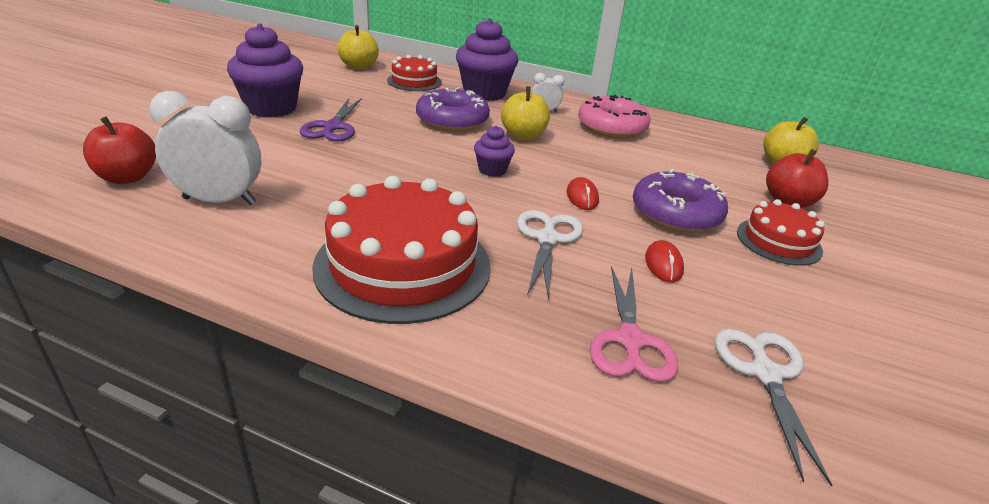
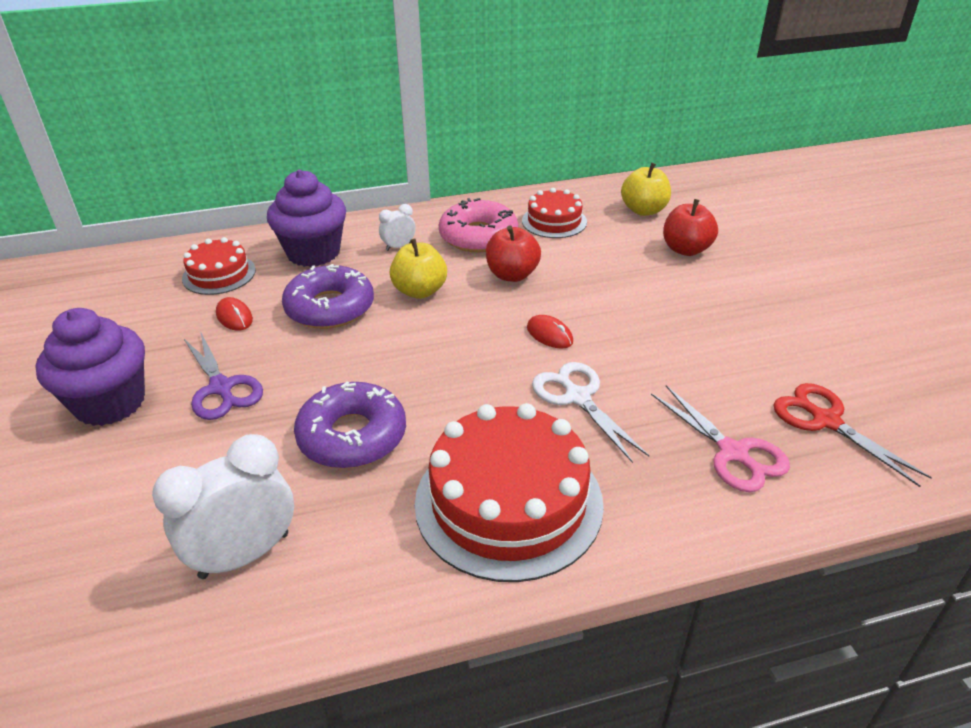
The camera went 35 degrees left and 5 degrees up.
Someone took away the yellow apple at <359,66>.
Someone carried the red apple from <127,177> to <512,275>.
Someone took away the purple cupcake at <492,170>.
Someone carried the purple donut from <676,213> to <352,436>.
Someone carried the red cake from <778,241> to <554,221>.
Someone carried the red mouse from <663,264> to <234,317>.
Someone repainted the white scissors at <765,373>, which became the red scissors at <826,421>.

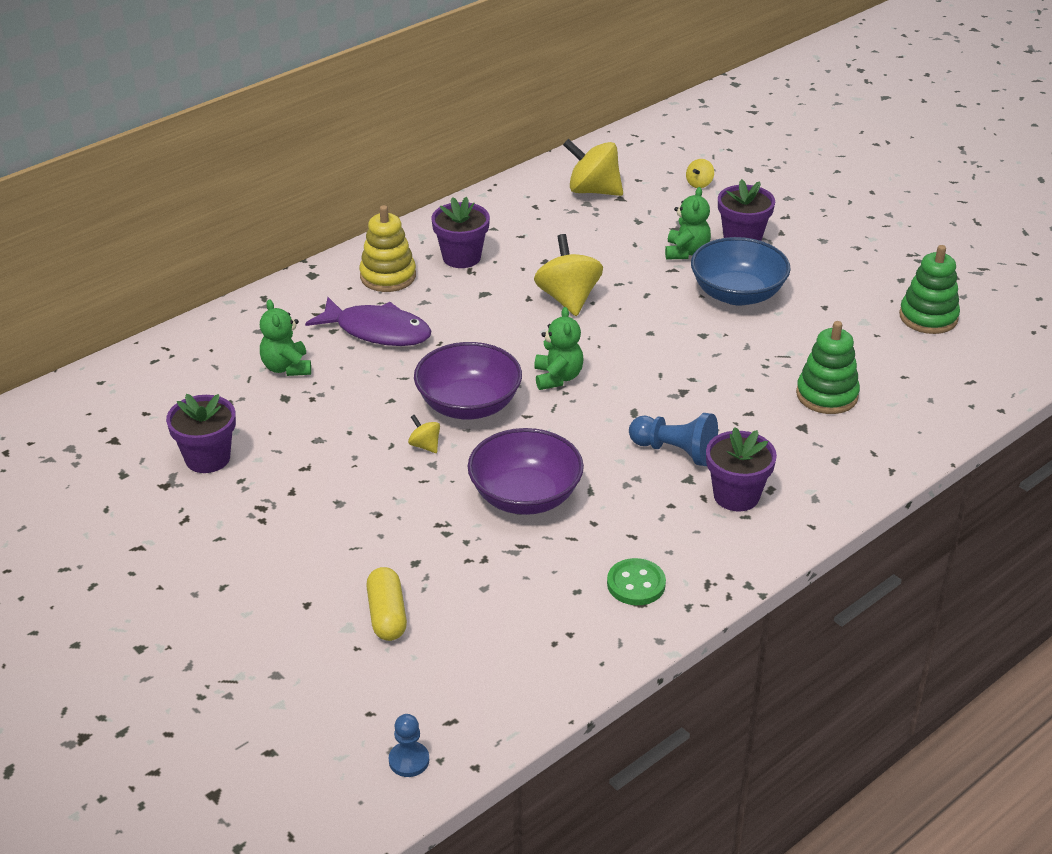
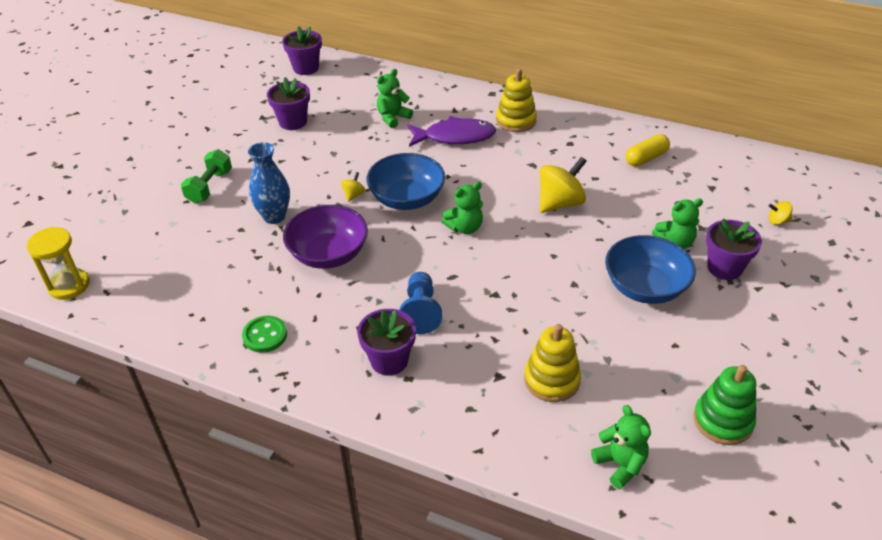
The camera went 65 degrees right and 5 degrees up.
Someone took away the yellow spinning top at <593,190>.
Someone carried the purple flower pot from <461,257> to <306,68>.
Someone rotated the purple fish at <377,331> by 90 degrees counterclockwise.
Someone repainted the green stacking toy at <827,395>, which became the yellow stacking toy at <551,380>.
Someone repainted the purple bowl at <468,405>, which became the blue bowl at <407,198>.
Someone carried the yellow capsule from <387,615> to <646,158>.
Someone swapped the blue pawn at <409,760> for the yellow hourglass at <69,286>.
Someone put down the blue vase at <274,216>.
Someone put down the green dumbbell at <209,186>.
Someone put down the green teddy bear at <620,464>.

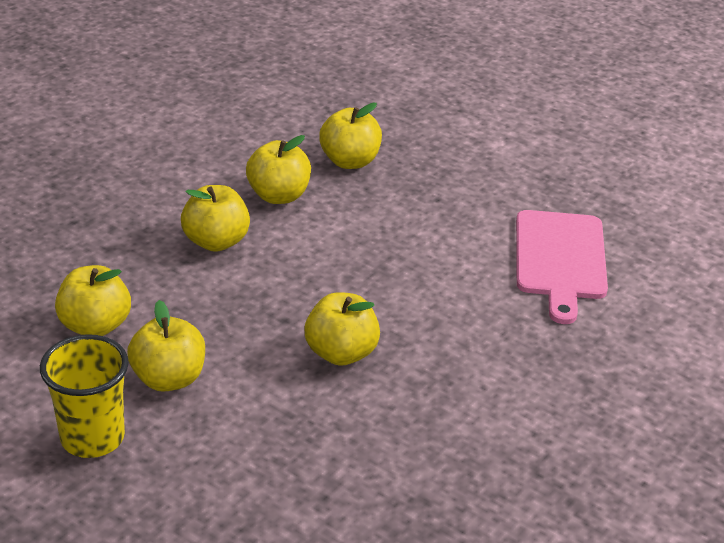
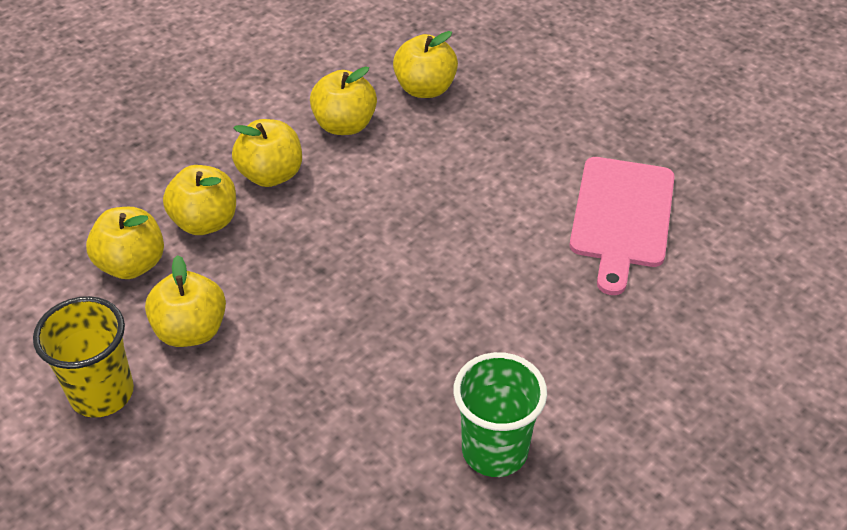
The camera went 10 degrees right and 10 degrees up.
Someone carried the yellow apple from <341,353> to <205,222>.
Someone put down the green cup at <494,450>.

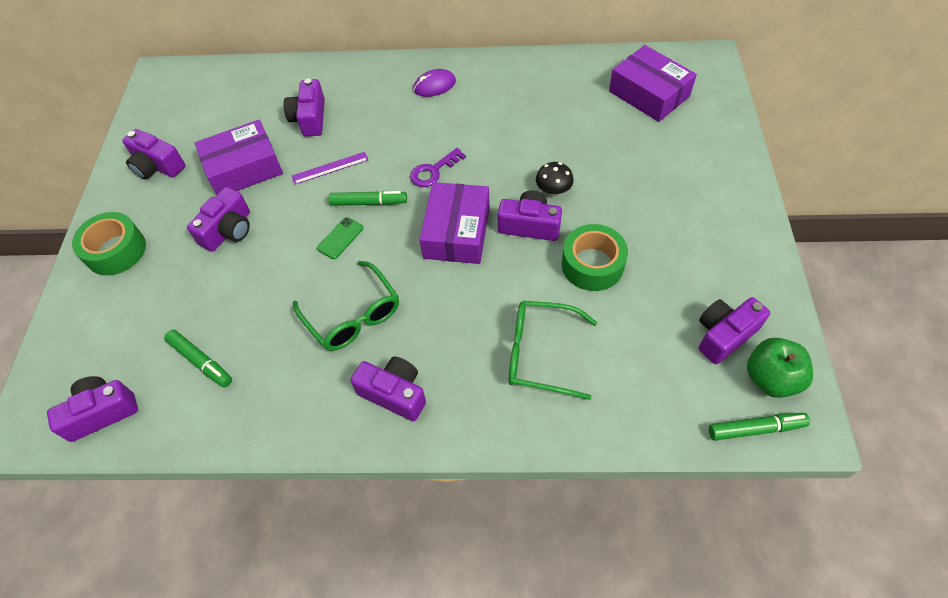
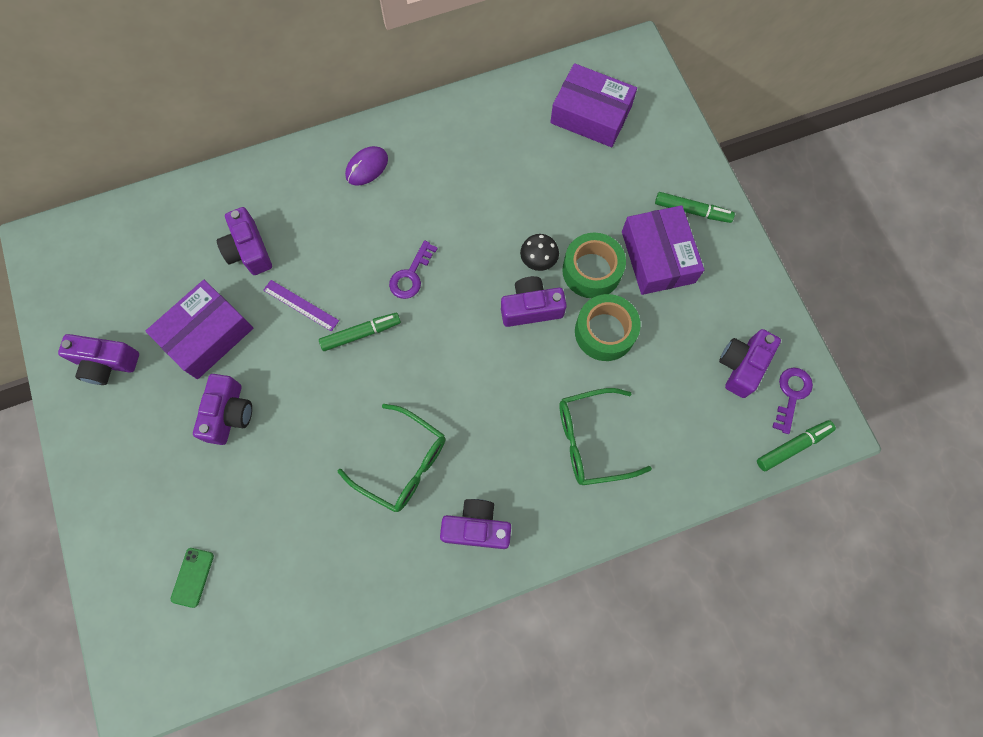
The camera went 25 degrees left and 15 degrees up.
Someone rotated the purple ruler at <330,168> by 75 degrees clockwise.
Someone carried the purple box from <456,232> to <657,257>.
Someone carried the green tape from <116,251> to <591,271>.
Someone carried the green phone from <340,238> to <192,577>.
Someone carried the green marker from <201,361> to <692,211>.
Someone swapped the green apple at <770,378> for the purple key at <791,394>.
Someone took away the purple camera at <102,412>.

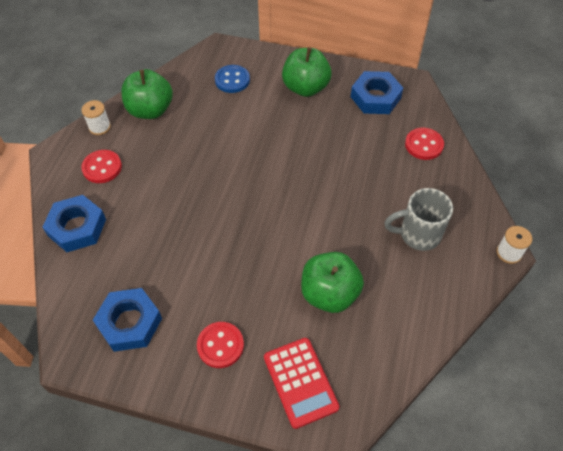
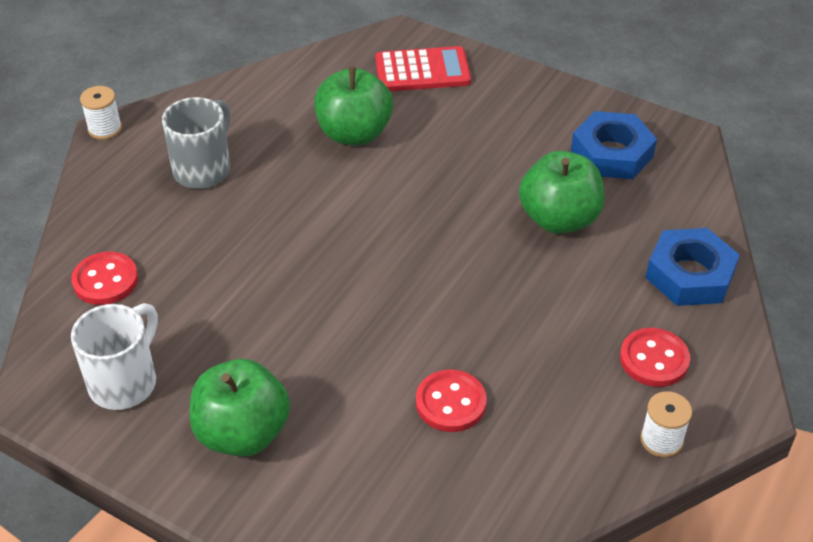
The camera went 165 degrees left and 10 degrees down.
Someone took away the blue button at <232,80>.
Someone carried the green apple from <150,110> to <559,219>.
Someone swapped the blue nut at <375,97> for the white mug at <125,382>.
Someone rotated the grey mug at <418,234> by 75 degrees counterclockwise.
Someone carried the red button from <220,345> to <451,403>.
Someone rotated the red calculator at <300,382> by 90 degrees clockwise.

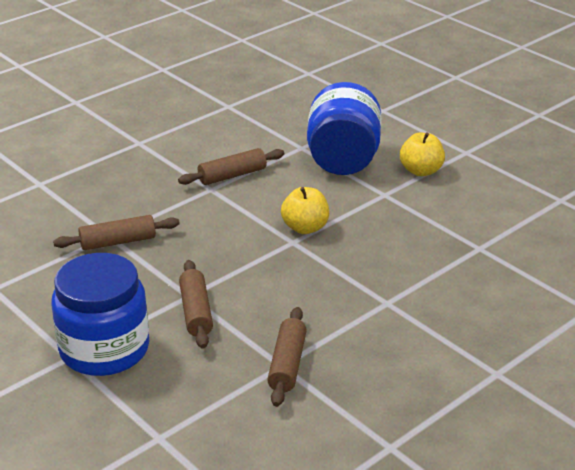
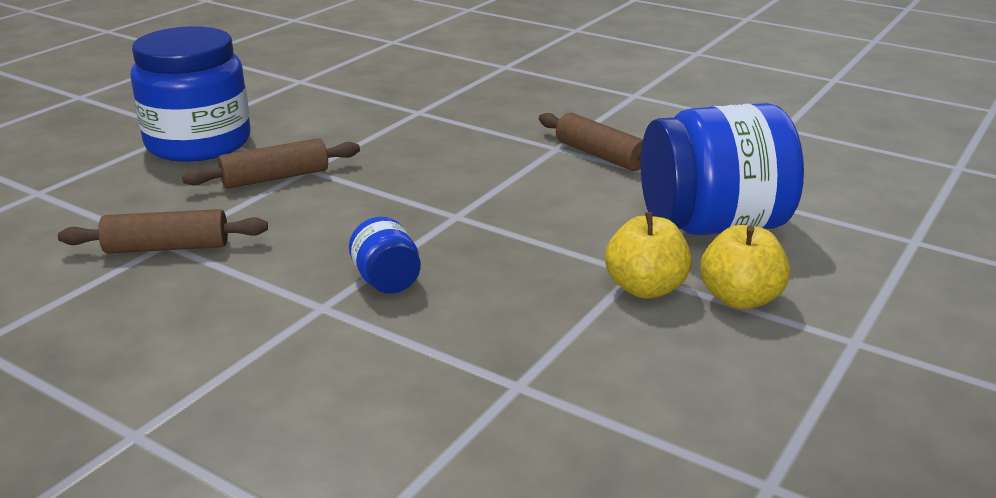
The camera went 75 degrees right and 5 degrees down.
Someone carried the yellow apple from <305,228> to <645,288>.
Someone took away the brown rolling pin at <118,242>.
Someone put down the blue jar at <387,281>.

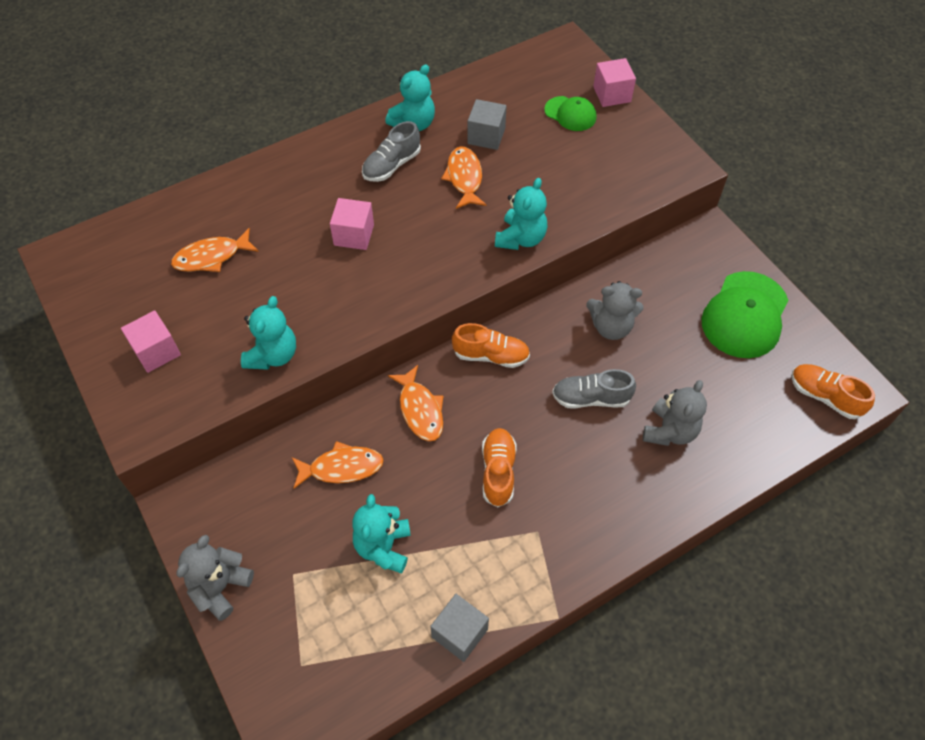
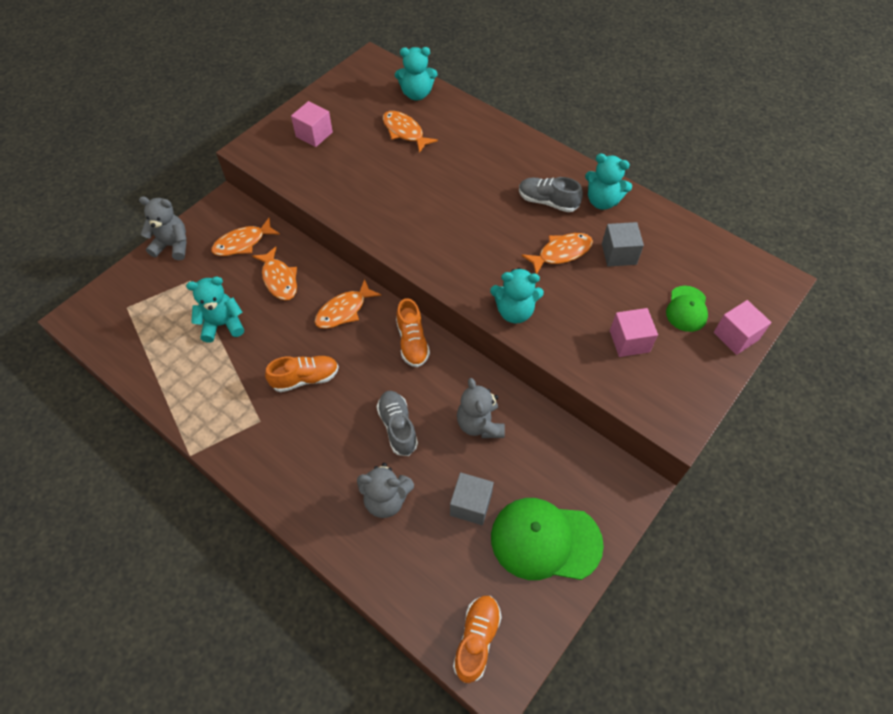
The camera went 70 degrees right and 0 degrees up.
Someone carried the pink cube from <354,235> to <629,341>.
Someone carried the turquoise teddy bear from <273,355> to <416,94>.
Someone carried the grey cube from <459,633> to <470,504>.
Someone put down the orange fish at <242,243>.

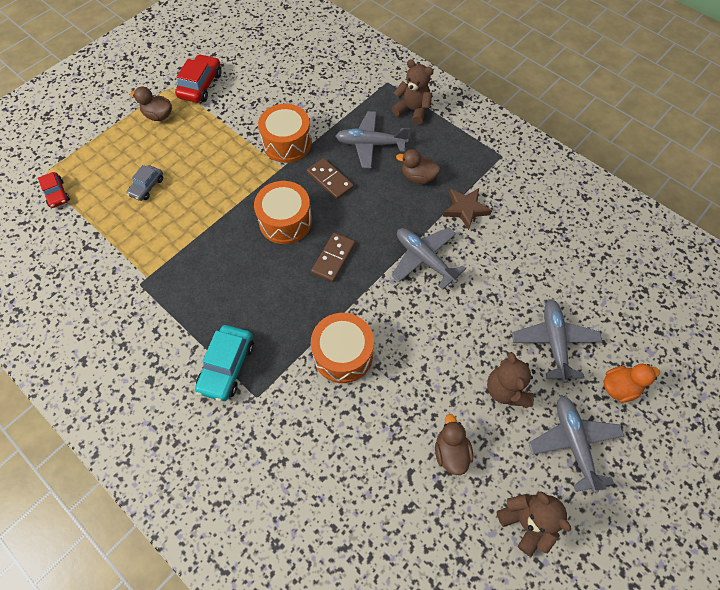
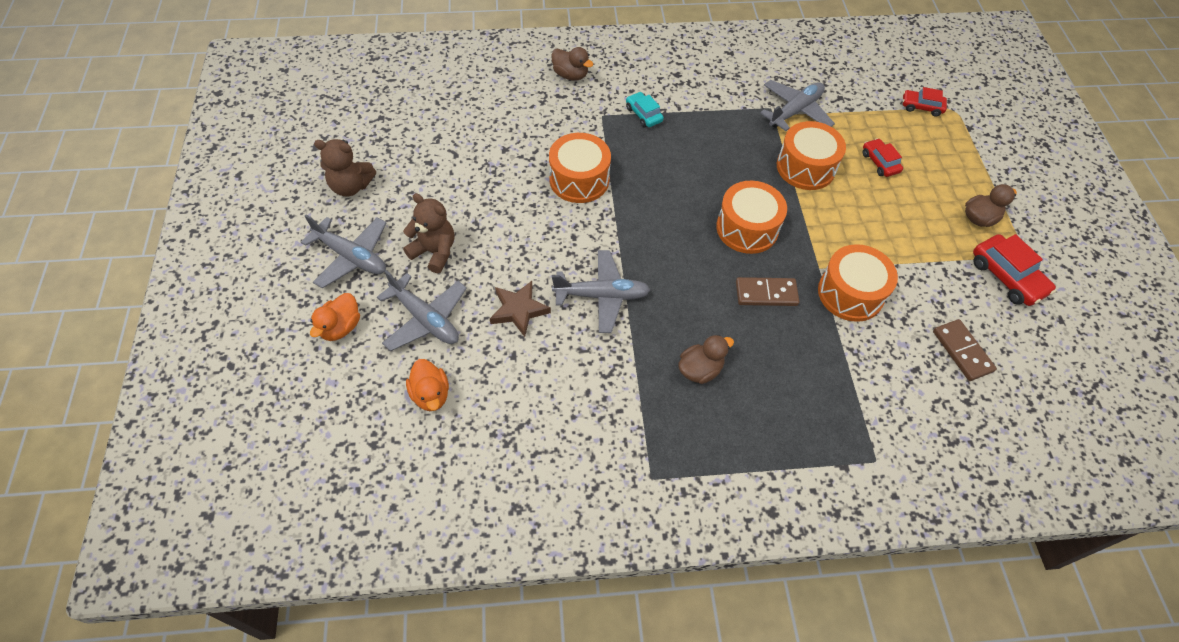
The camera went 130 degrees right and 5 degrees down.
Someone took away the brown teddy bear at <412,110>.
Someone carried the grey plane from <370,144> to <795,111>.
Someone repainted the grey car at <147,187>, which became the red car at <879,162>.
Someone carried the brown star from <465,209> to <519,310>.
Someone carried the brown domino from <333,258> to <962,351>.
Someone scaled the turquoise car at <227,366> by 0.62.
Someone carried the brown duck from <451,451> to <570,75>.
Someone put down the orange drum at <805,167>.
Someone put down the orange duck at <430,394>.

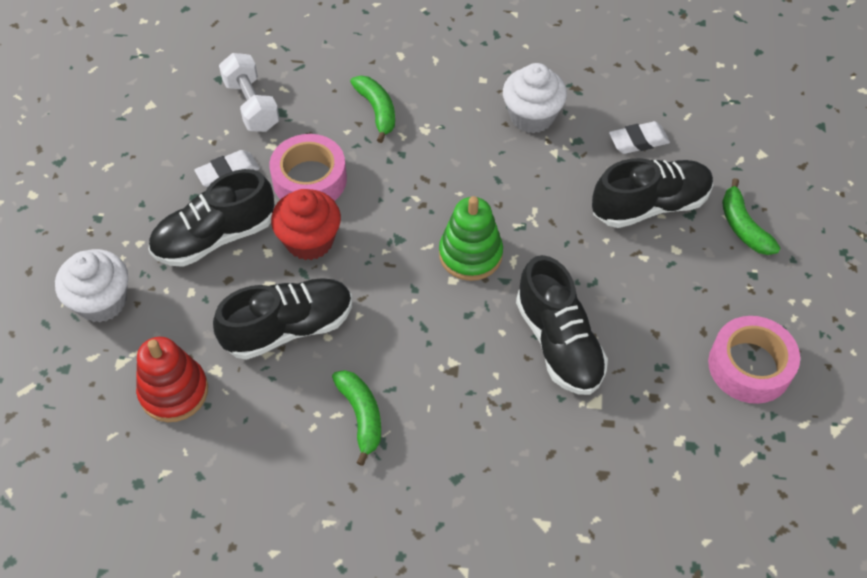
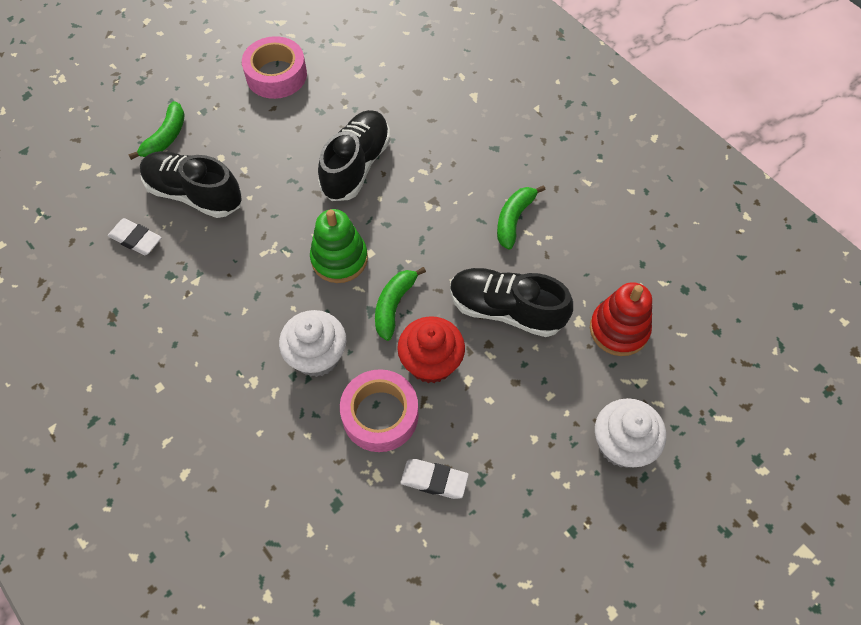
The camera went 135 degrees left and 5 degrees up.
Someone took away the white dumbbell at <251,105>.
Someone carried the white cupcake from <532,116> to <317,356>.
Someone carried the green banana from <377,110> to <394,305>.
Someone took away the black shoe at <215,237>.

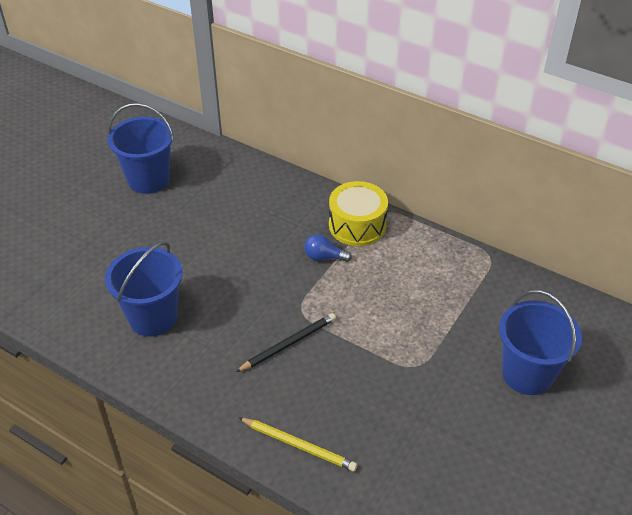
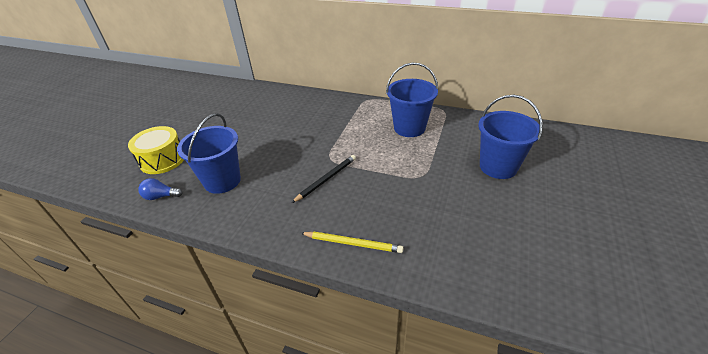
The camera went 10 degrees left and 5 degrees down.
Someone carried the blue bucket from <148,180> to <409,128>.
Someone carried the yellow drum from <357,225> to <162,159>.
Someone carried the blue light bulb from <324,257> to <161,196>.

